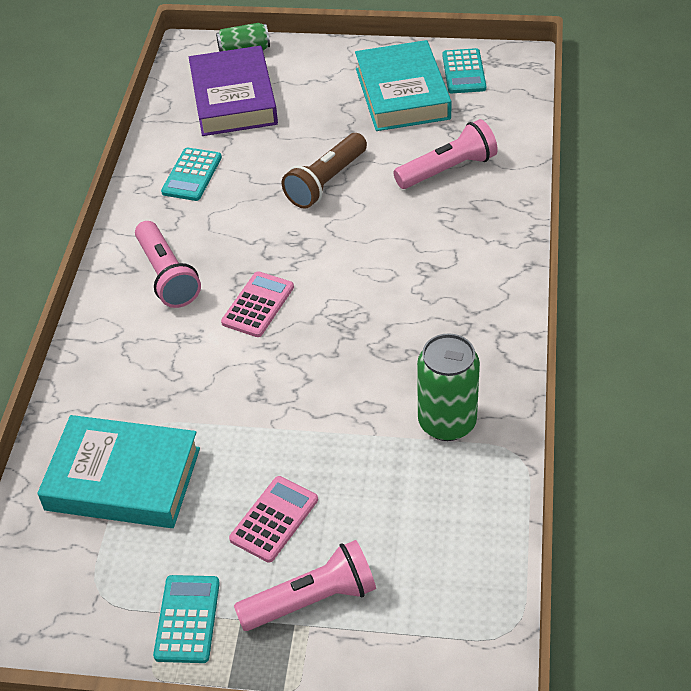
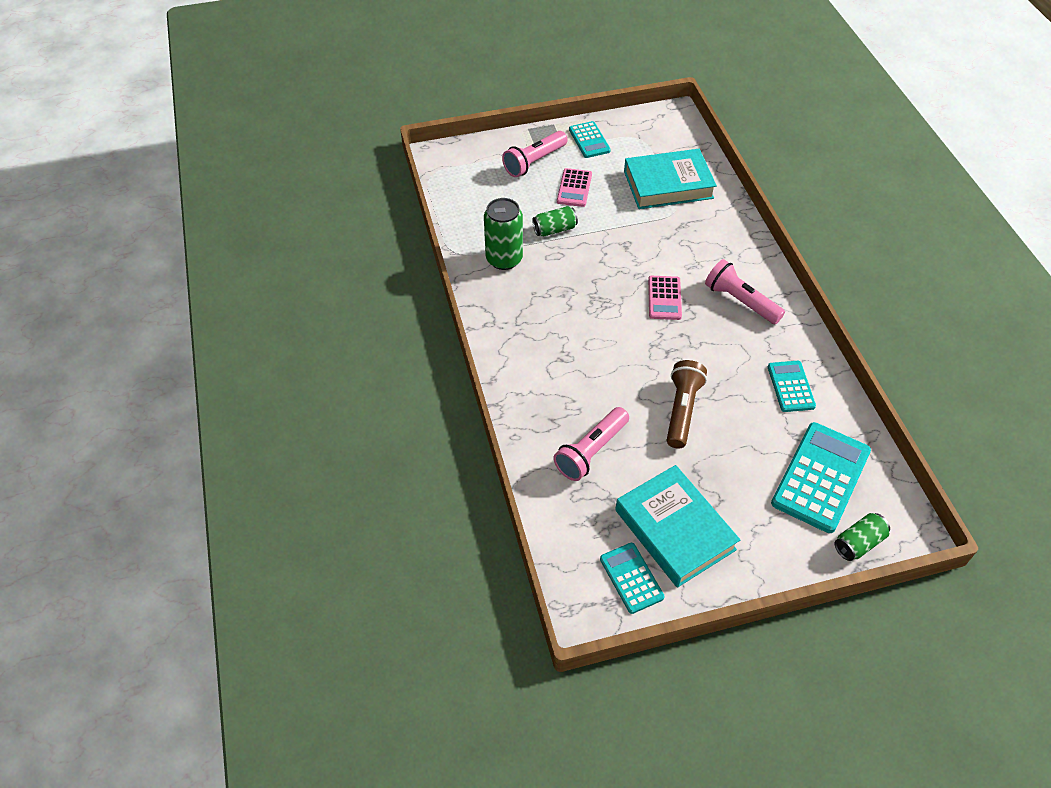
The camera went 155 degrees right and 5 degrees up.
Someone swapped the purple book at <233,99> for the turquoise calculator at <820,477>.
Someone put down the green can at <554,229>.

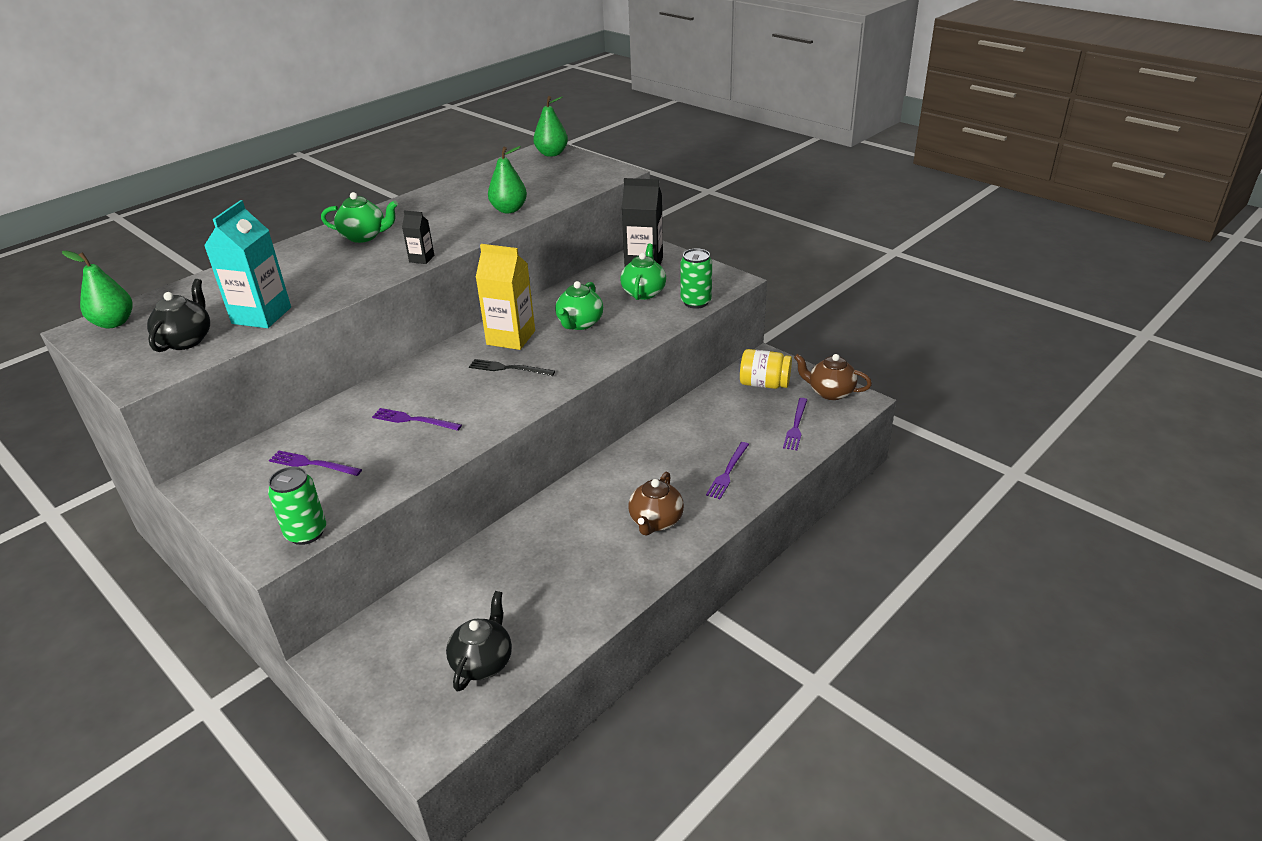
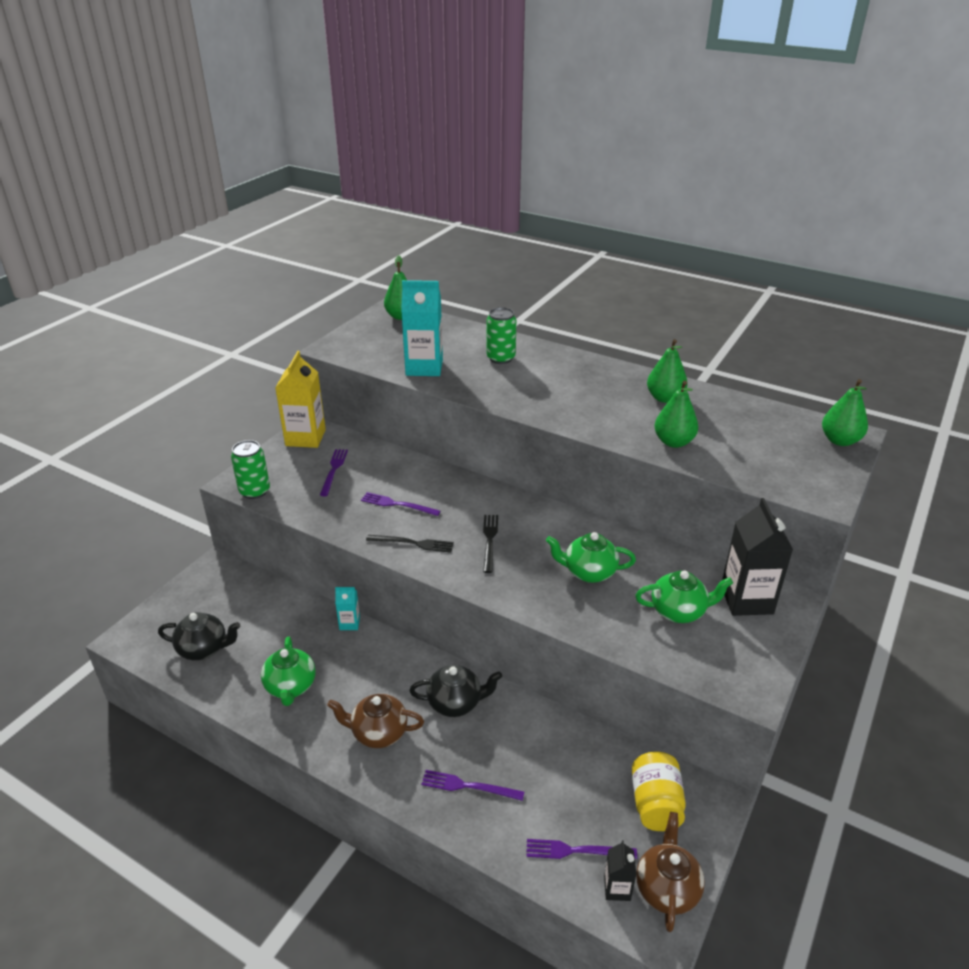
The camera went 75 degrees right and 0 degrees up.
Someone carried the green teapot from <364,236> to <291,687>.
Someone carried the black carton from <421,259> to <617,888>.
Someone carried the yellow carton from <511,338> to <305,438>.
Someone carried the green can from <696,302> to <500,358>.
Someone carried the black teapot from <186,340> to <456,703>.
Someone rotated the purple fork at <413,420> by 75 degrees counterclockwise.
Someone put down the green pear at <665,398>.
Someone put down the black fork at <413,543>.
Someone put down the turquoise carton at <349,623>.

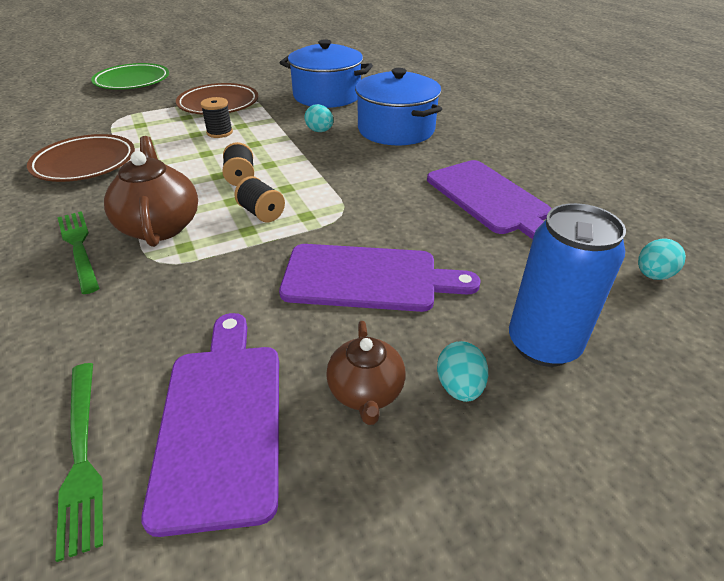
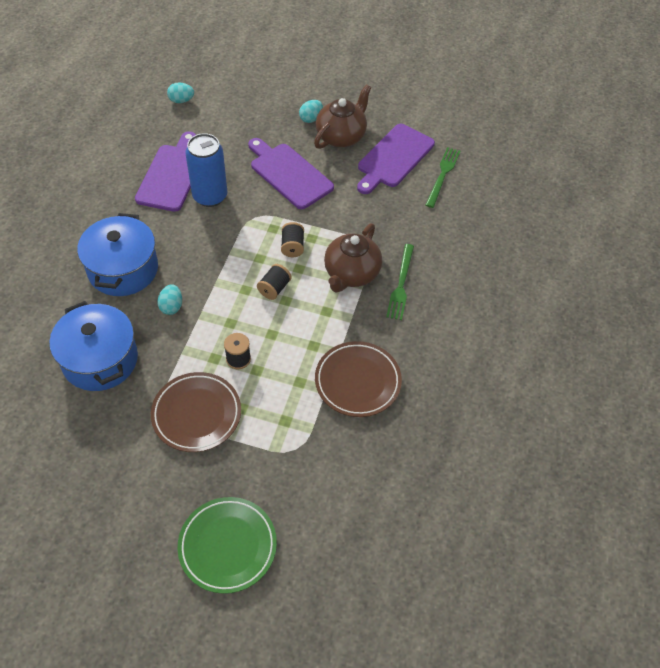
The camera went 140 degrees left and 15 degrees up.
Someone carried the blue can from <543,344> to <210,196>.
Someone scaled the brown teapot at <366,392> by 1.58.

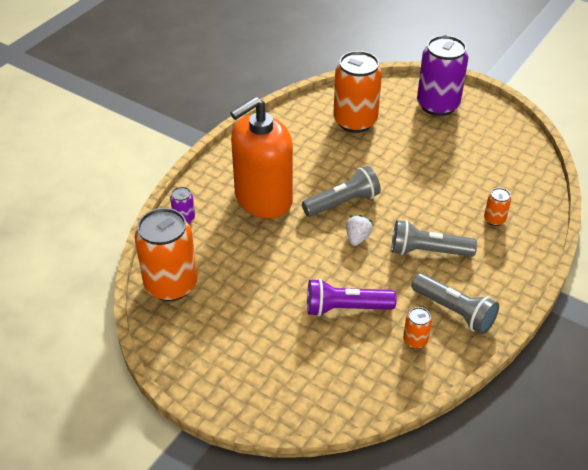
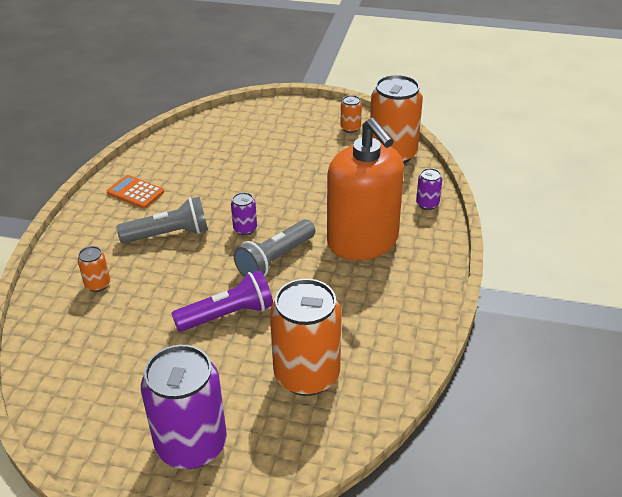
The camera went 160 degrees right and 5 degrees down.
Someone rotated the orange soap dispenser at <263,199> by 120 degrees clockwise.
Someone swapped the white strawberry at <357,238> for the purple can at <245,229>.
Someone swapped the grey flashlight at <454,311> for the orange calculator at <135,192>.
Someone carried the purple flashlight from <345,308> to <228,315>.
Someone carried the orange can from <415,340> to <350,128>.

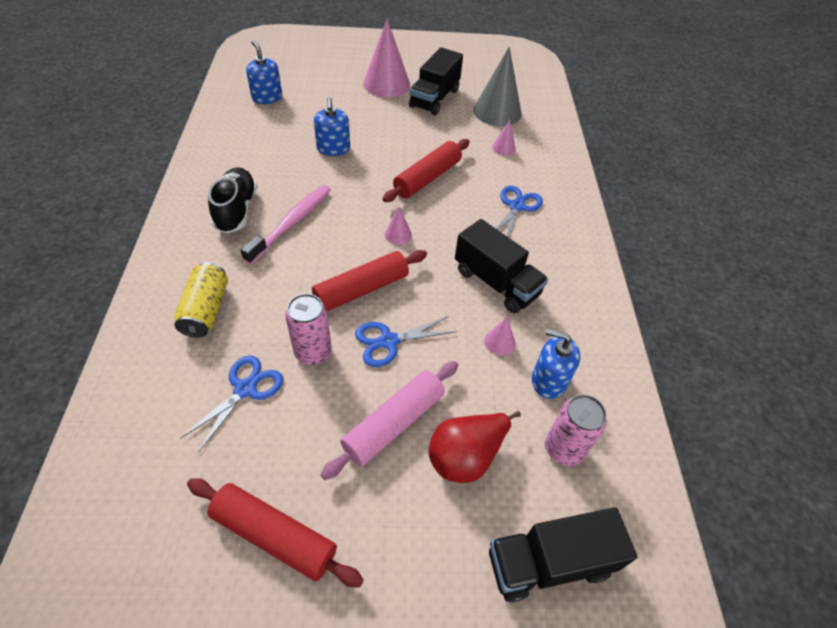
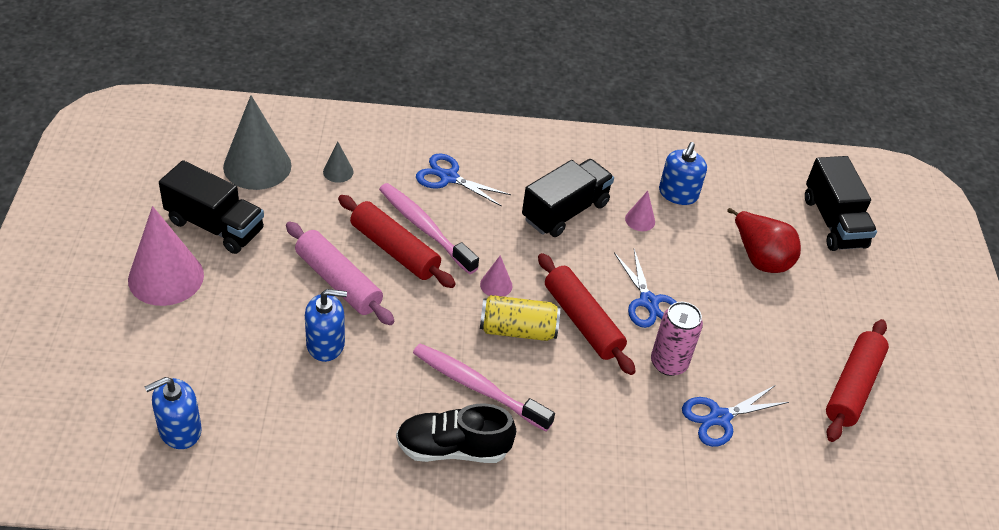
The camera went 90 degrees left and 5 degrees down.
Someone repainted the pink cone at <503,148>, which became the grey cone at <338,172>.
Someone carried the yellow can from <206,310> to <517,330>.
Someone rotated the blue scissors at <245,389> by 60 degrees counterclockwise.
Someone carried the pink rolling pin from <394,423> to <338,281>.
Someone took away the pink can at <563,449>.
Someone put down the pink toothbrush at <424,228>.

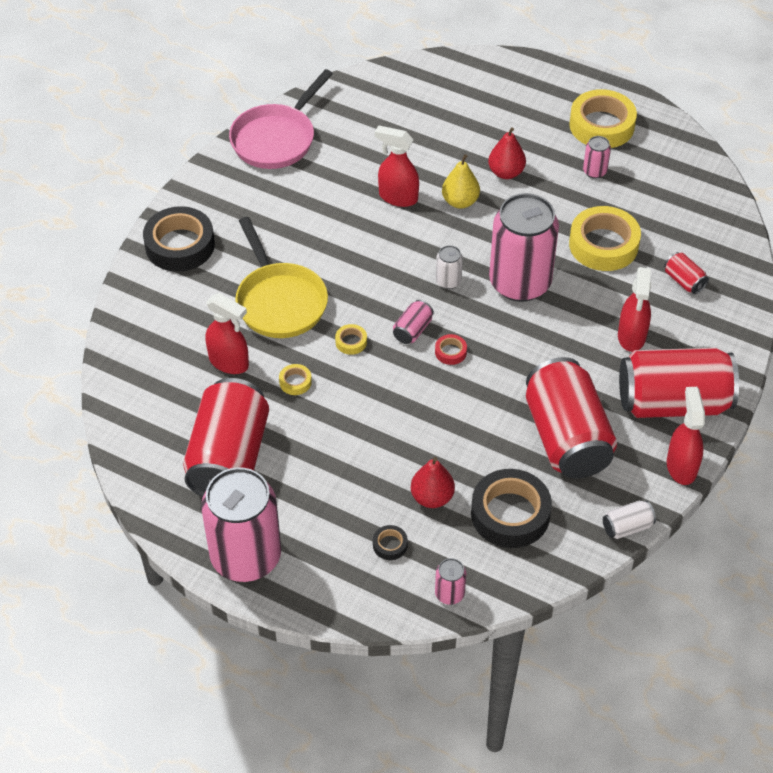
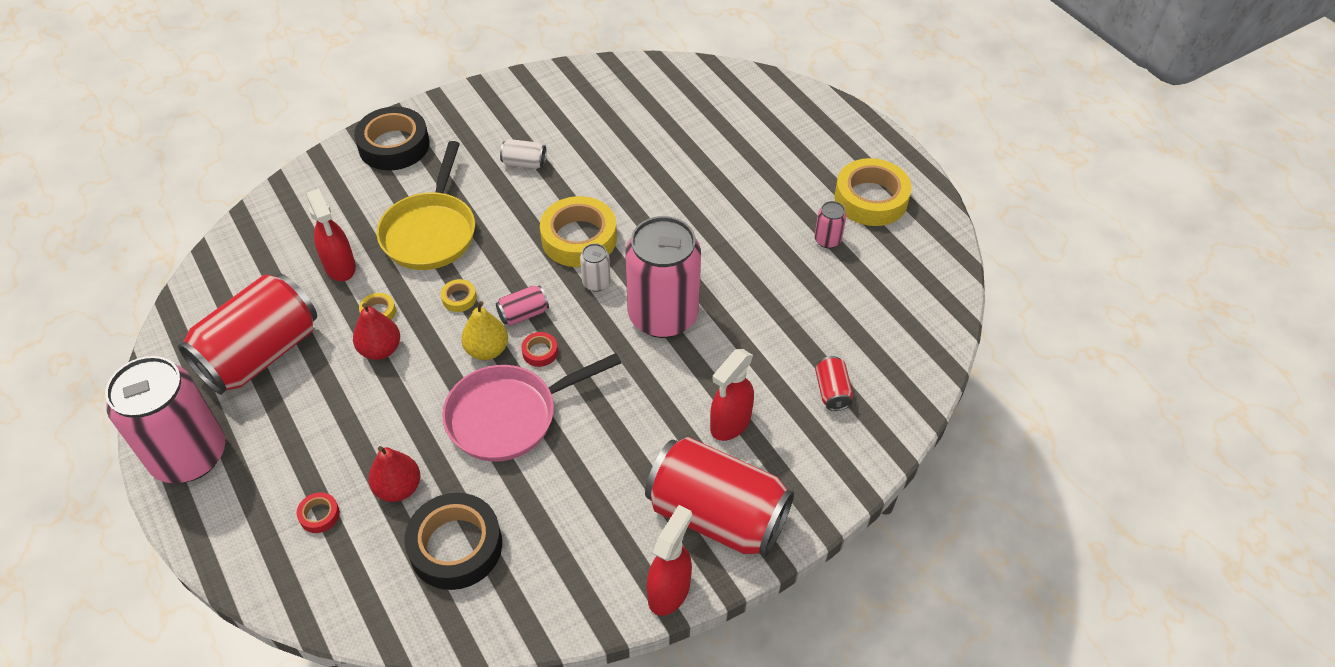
The camera went 30 degrees right and 0 degrees up.
Someone carried the pink pan from <276,139> to <510,416>.
Someone took away the red spray bottle at <397,197>.
Someone carried the red pear from <506,172> to <380,349>.
Someone carried the yellow pear from <460,201> to <487,350>.
Someone carried the yellow tape from <603,245> to <579,238>.
Someone took away the red can at <566,437>.
Someone carried the white can from <627,527> to <524,163>.
Someone repainted the black tape at <390,545>, which became the red tape at <319,515>.
Someone took away the pink can at <449,594>.

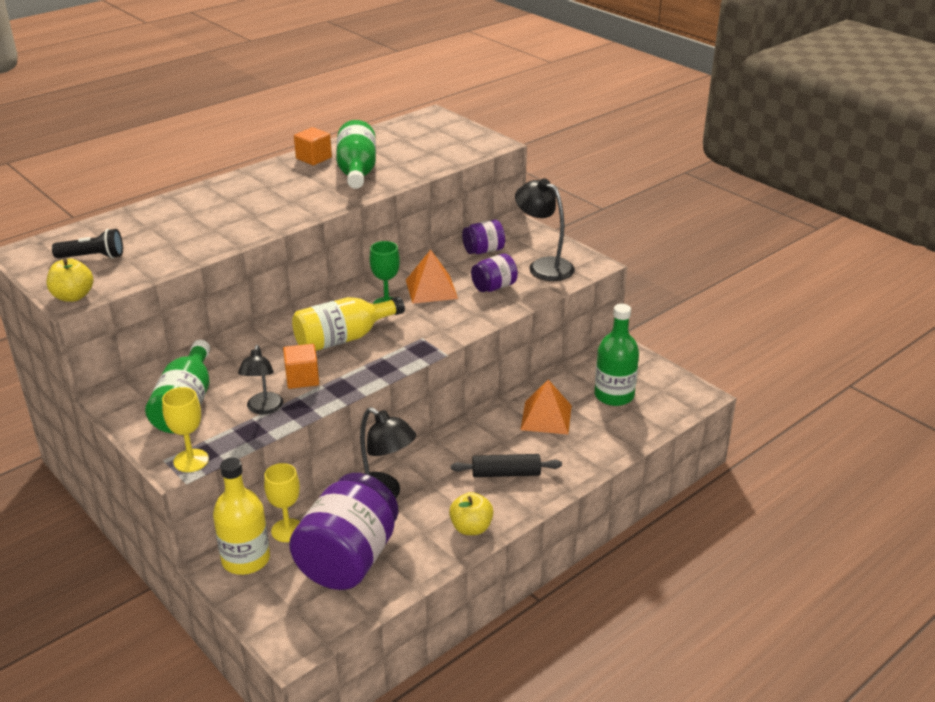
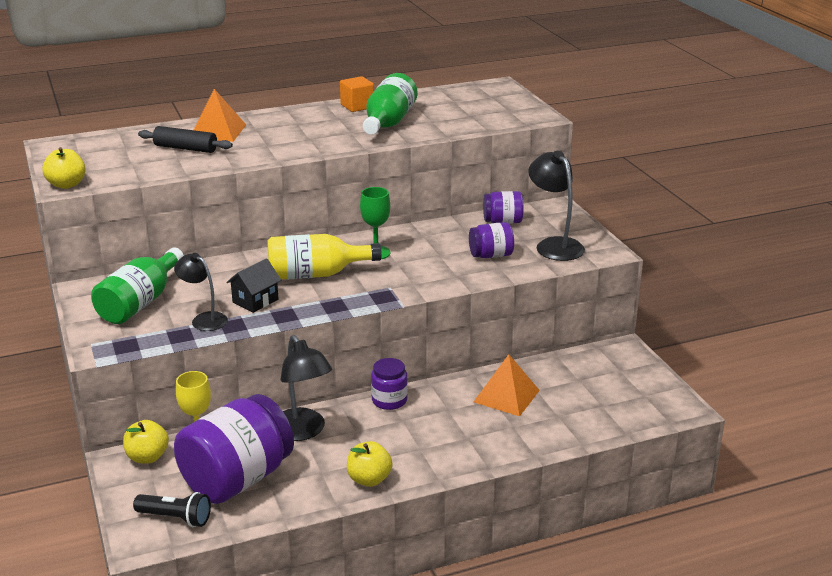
The camera went 20 degrees right and 5 degrees down.
Someone carried the black flashlight from <93,257> to <175,518>.
Someone carried the orange pyramid from <431,289> to <218,131>.
Someone took away the green bottle at <614,395>.
Someone swapped the orange cube at <302,378> for the black house at <255,301>.
Someone rotated the black lamp at <263,409> by 105 degrees clockwise.
Someone took away the yellow goblet at <191,460>.
Someone carried the black rolling pin from <506,473> to <185,148>.
Someone swapped the yellow bottle at <246,559> for the yellow apple at <147,457>.
Someone put down the purple jar at <389,400>.

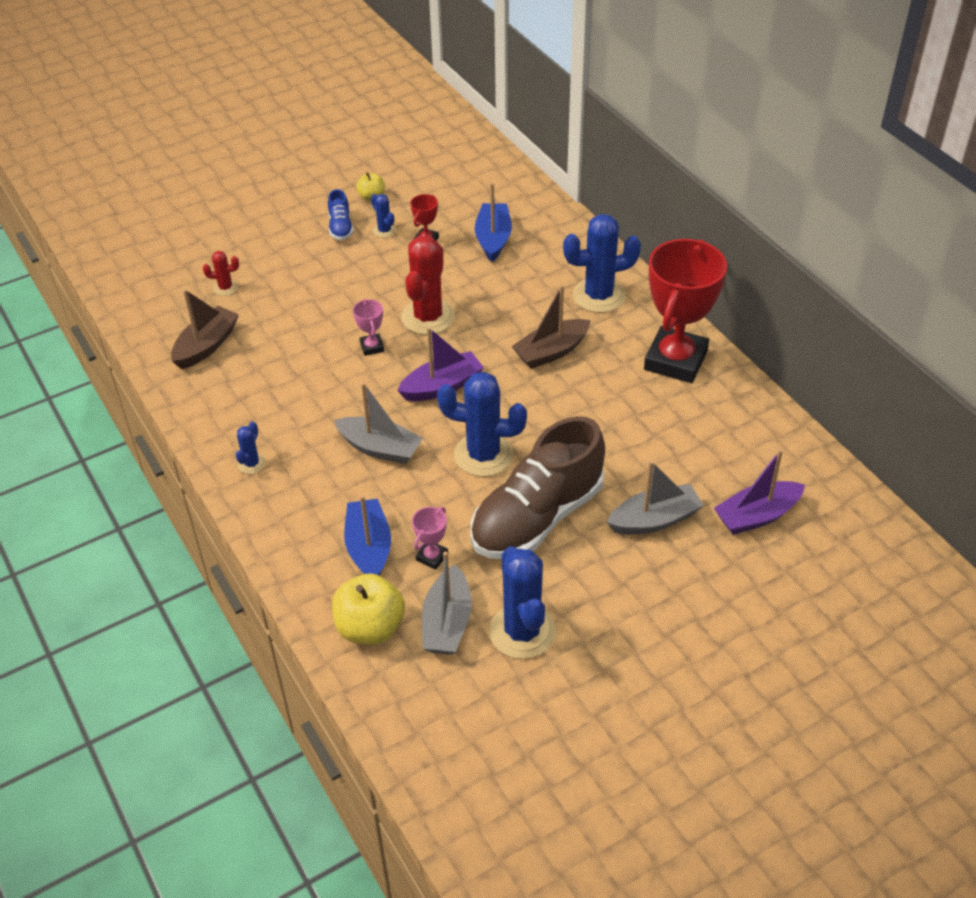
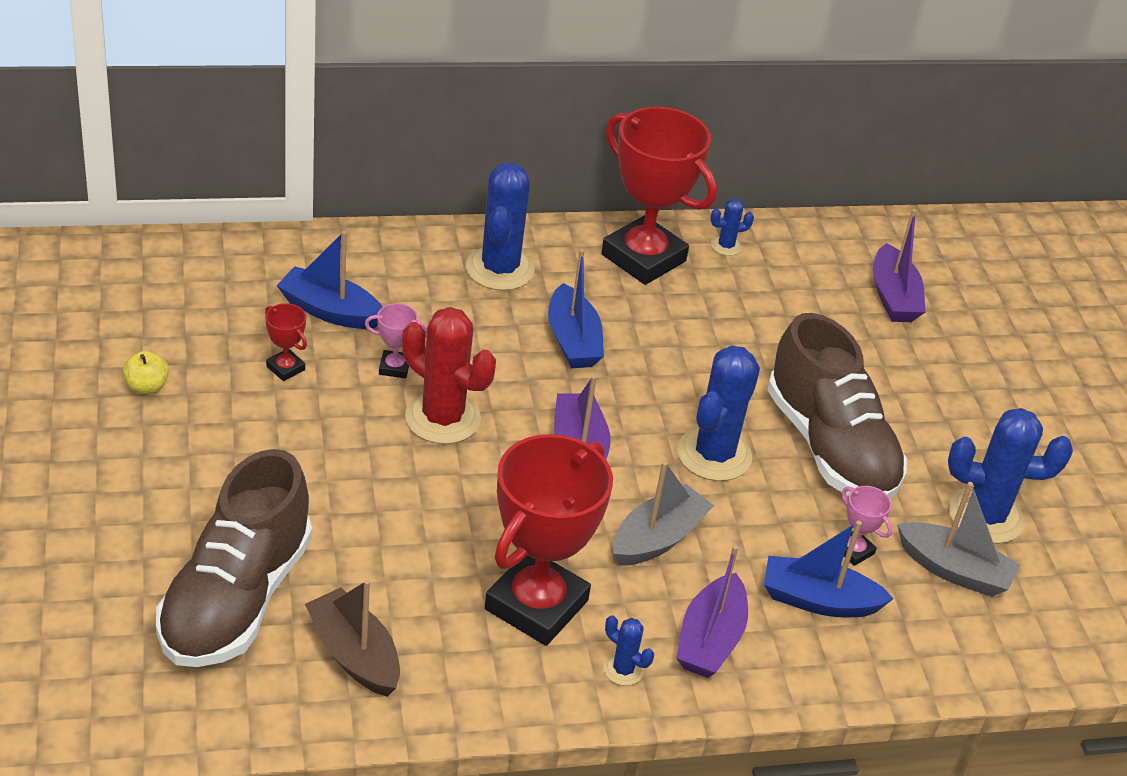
The camera went 75 degrees left and 5 degrees down.
Someone took away the blue shoe at <340,227>.
Someone carried the blue cactus from <384,231> to <726,246>.
Someone swapped the red cactus at <225,288> for the brown shoe at <236,598>.
Someone repainted the brown boat at <551,352>, which became the blue boat at <573,340>.
Someone carried the pink trophy from <372,347> to <394,367>.
Someone took away the grey boat at <654,520>.
Someone took away the yellow apple at <370,627>.
Someone put down the red trophy at <536,605>.
Someone put down the purple boat at <710,639>.

